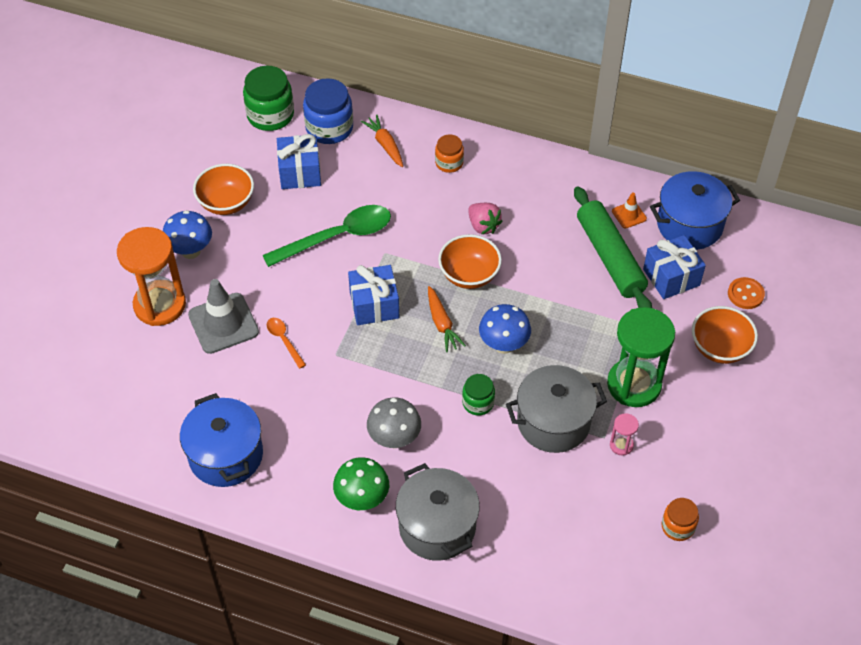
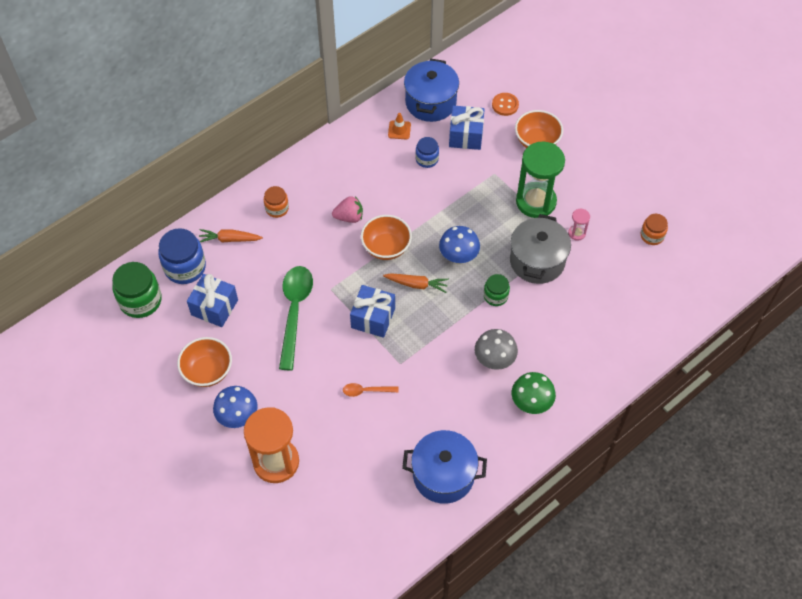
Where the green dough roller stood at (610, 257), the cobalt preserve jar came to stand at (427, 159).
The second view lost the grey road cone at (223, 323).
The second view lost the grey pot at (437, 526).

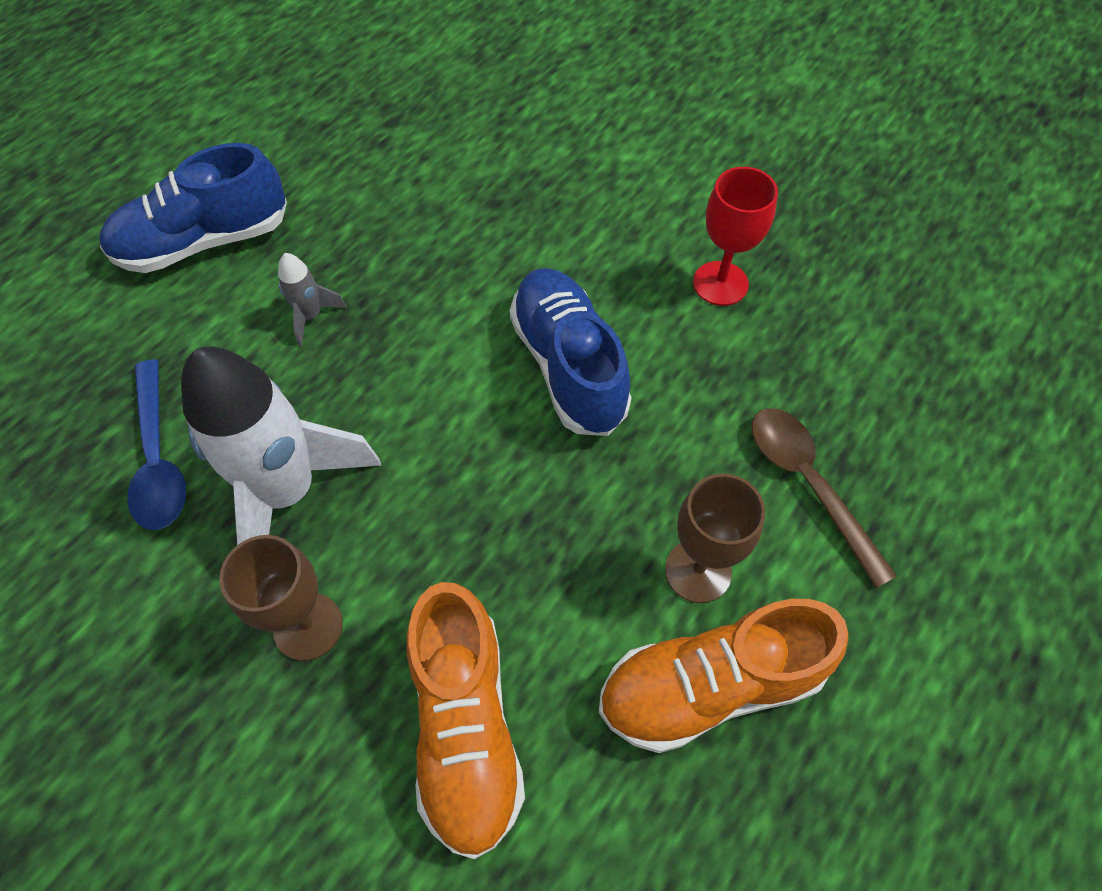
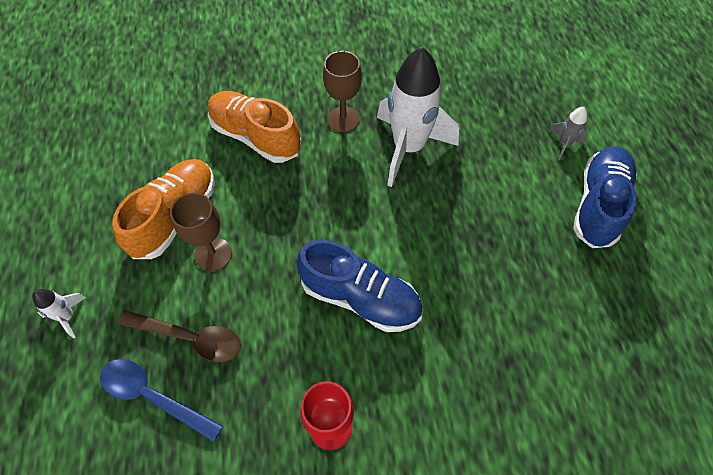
The second view gained the snow-white toy rocket at (67, 317).
The cobalt teaspoon ended up elsewhere, having gone from (158, 458) to (153, 396).
The grey toy rocket ended up elsewhere, having gone from (311, 316) to (564, 144).

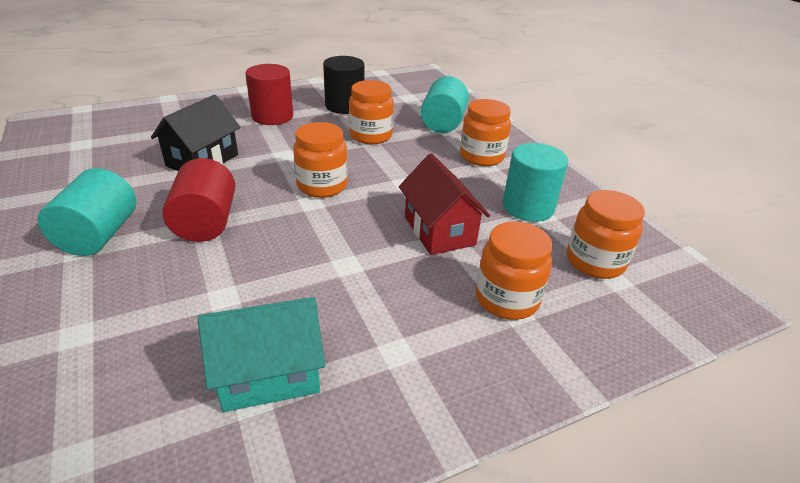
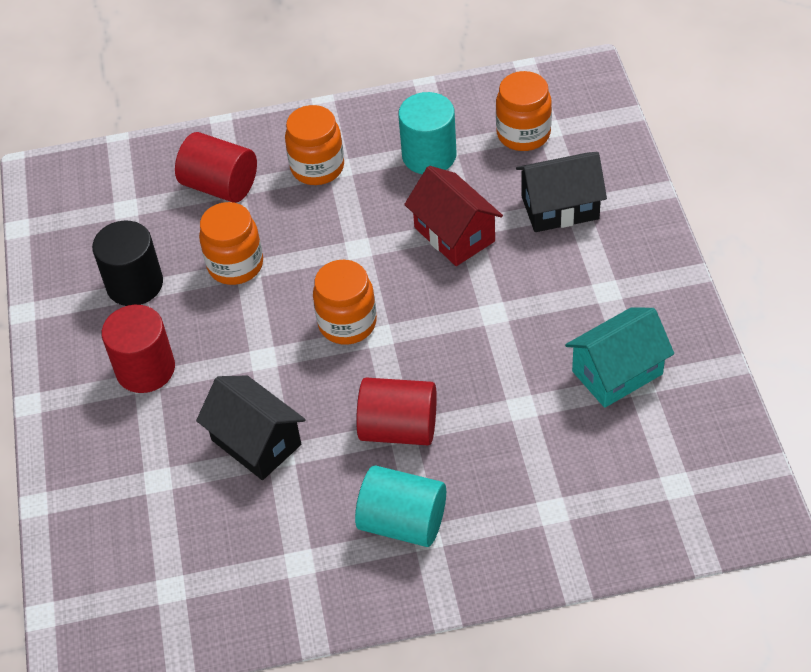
What was the teal cylinder shape at (443, 123) turned into the scarlet cylinder shape at (220, 186).
The scarlet house at (439, 230) ended up facing another way, 60 degrees clockwise from before.
Where the bright orange preserve jar stood at (507, 299), the jet-black house came to stand at (560, 208).
The teal house at (269, 374) ended up facing another way, 60 degrees clockwise from before.

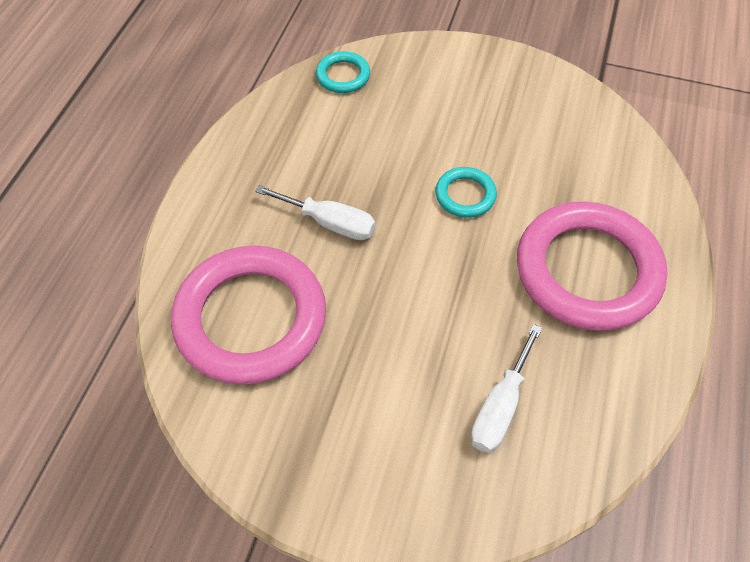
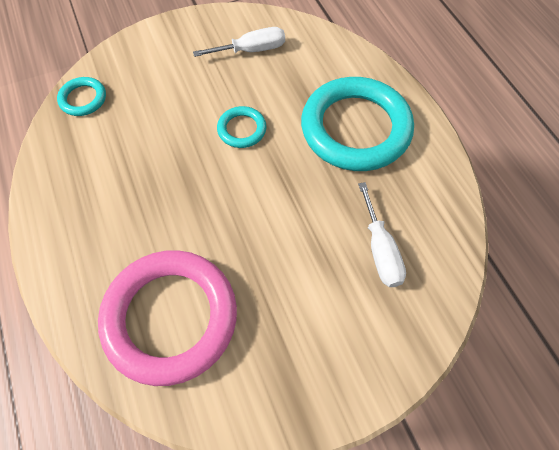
The snow-white hand screwdriver ended up elsewhere, having gone from (330, 223) to (251, 50).
What was the rosy torus at (587, 271) turned into the teal torus at (355, 128).

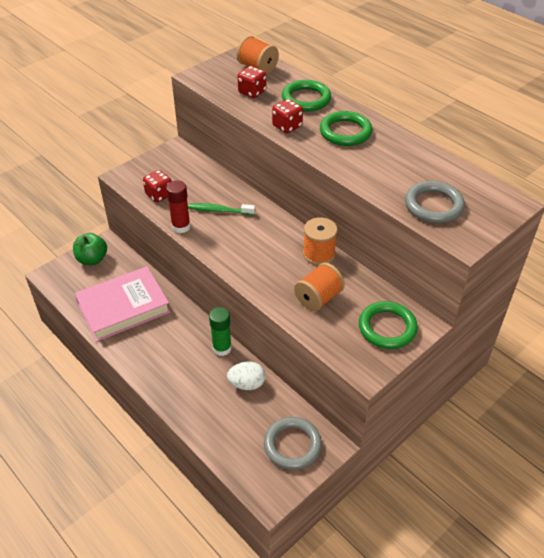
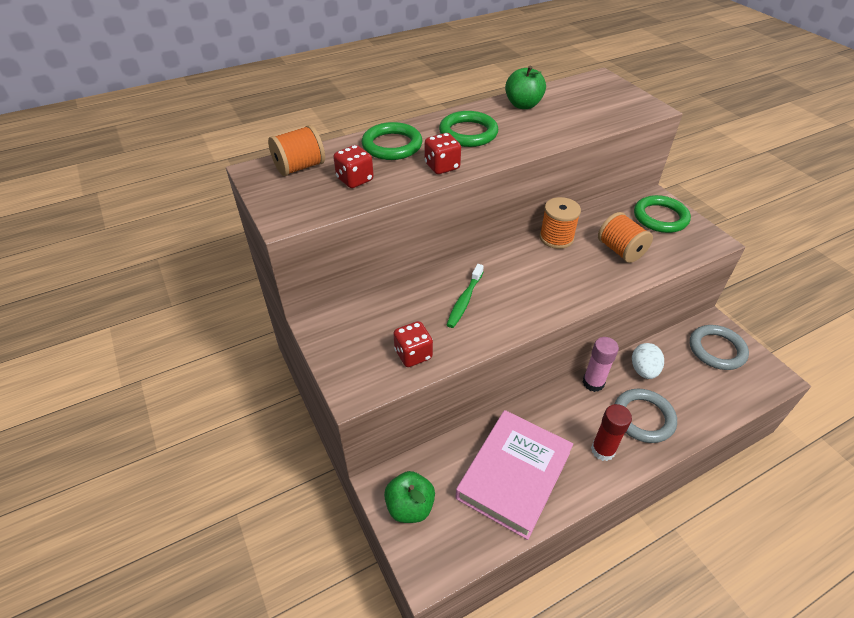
The rosy hardcover at (123, 307) ended up facing another way, 45 degrees clockwise from before.
The second view gained the green apple at (523, 105).
What was the green glue stick at (222, 348) turned into the rosy glue stick at (593, 383).
The scarlet glue stick ended up elsewhere, having gone from (181, 227) to (603, 450).
The grey torus ended up elsewhere, having gone from (433, 205) to (643, 418).

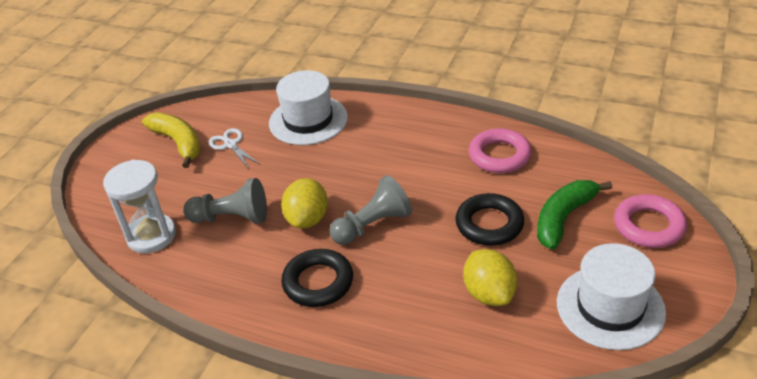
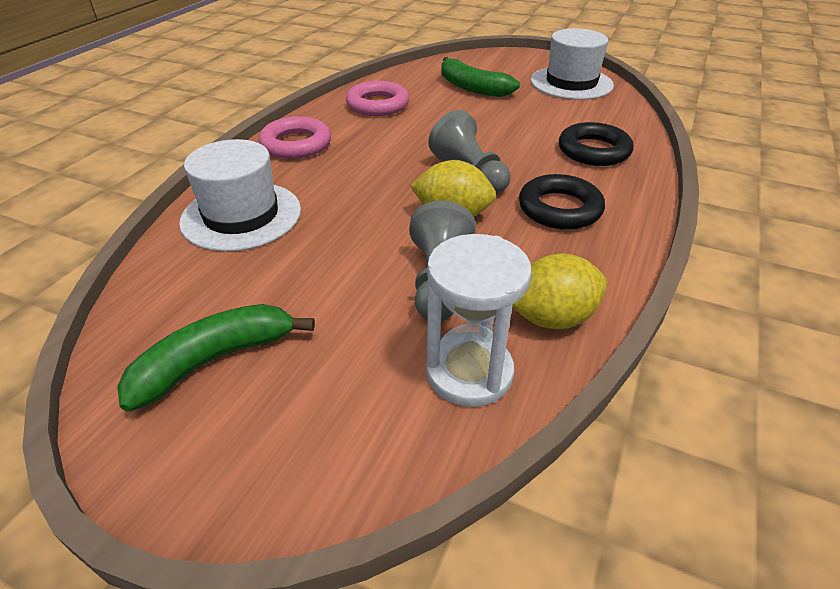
What was the golden banana fruit at (178, 143) turned into the green banana fruit at (214, 360).
The rosy torus ended up elsewhere, having gone from (648, 226) to (296, 144).
The golden citrus fruit ended up elsewhere, having gone from (489, 293) to (552, 318).
The jet-black torus ended up elsewhere, having gone from (489, 224) to (593, 151).
The second view lost the snow-white shears at (231, 145).

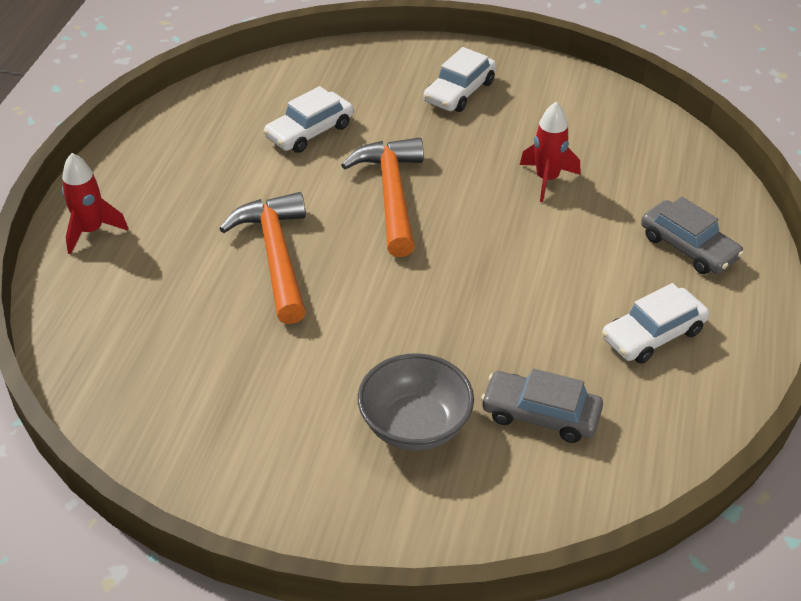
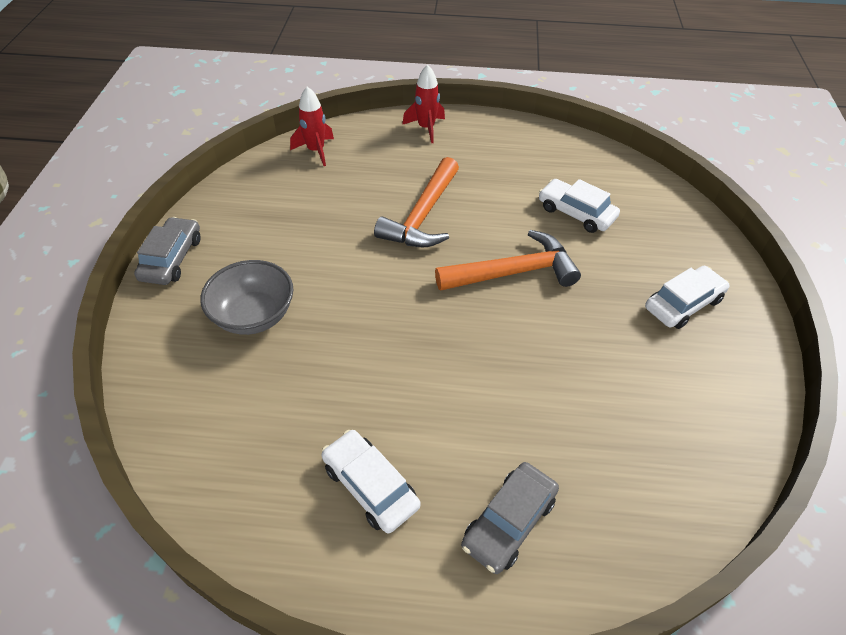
The grey car ended up elsewhere, having gone from (540, 414) to (172, 258).
The scarlet toy rocket ended up elsewhere, having gone from (547, 179) to (316, 151).
The bright orange hammer at (276, 255) ended up facing another way, 135 degrees clockwise from before.
The snow-white car at (459, 91) ended up facing another way, 120 degrees clockwise from before.

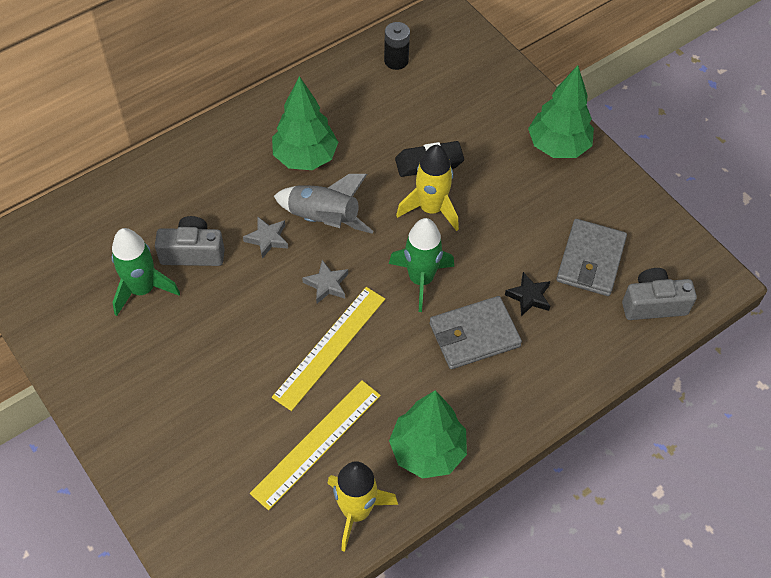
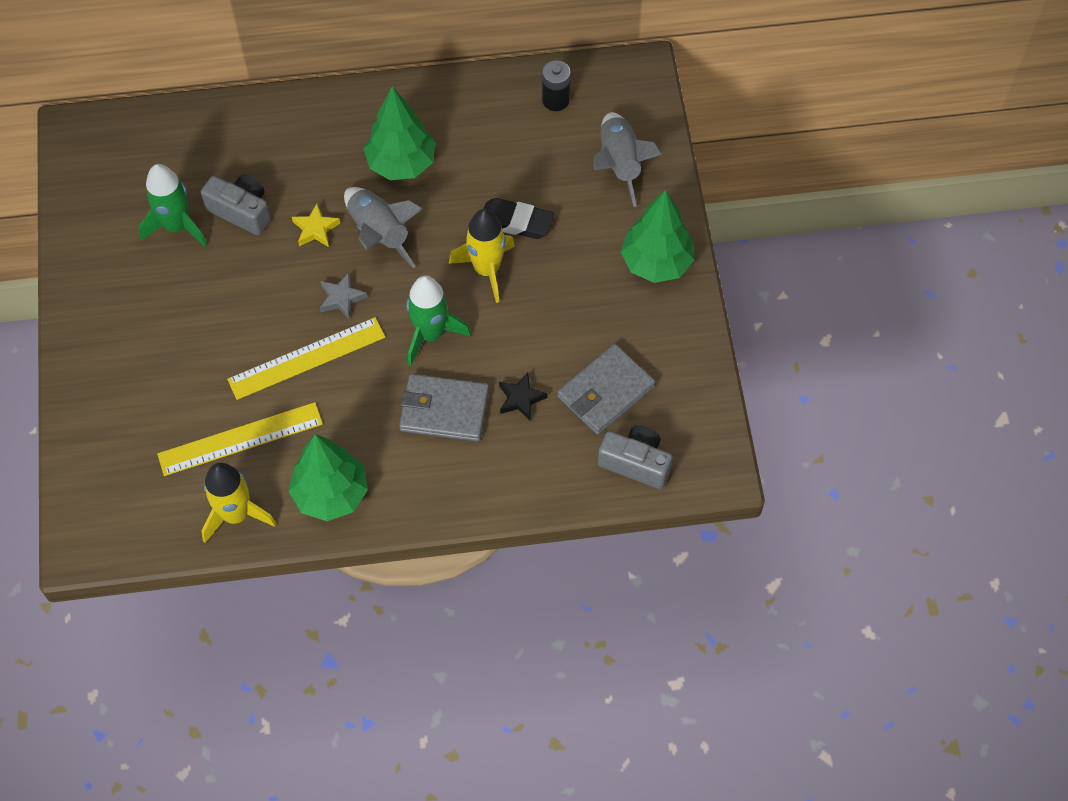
What was the grey five-pointed star at (267, 239) turned into the golden five-pointed star at (315, 229).
The second view gained the grey toy rocket at (619, 164).

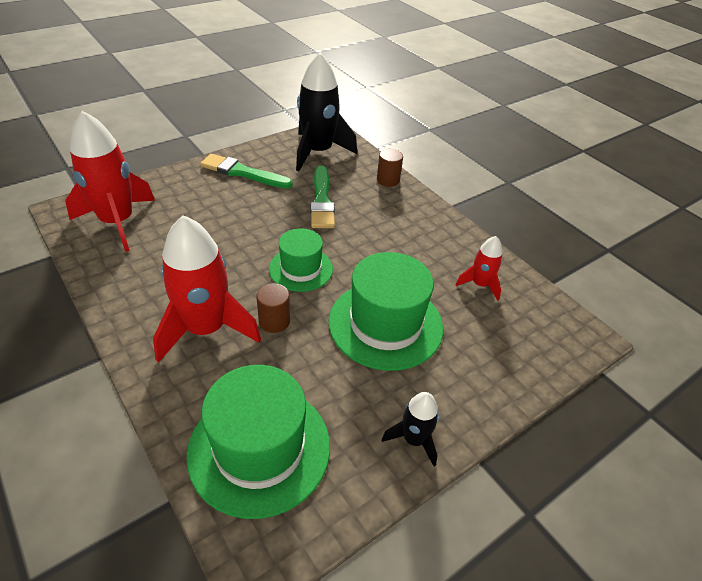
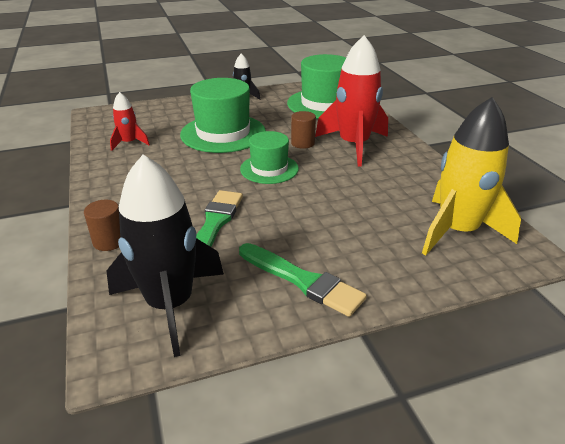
What was the scarlet toy rocket at (117, 222) turned into the golden toy rocket at (457, 231).

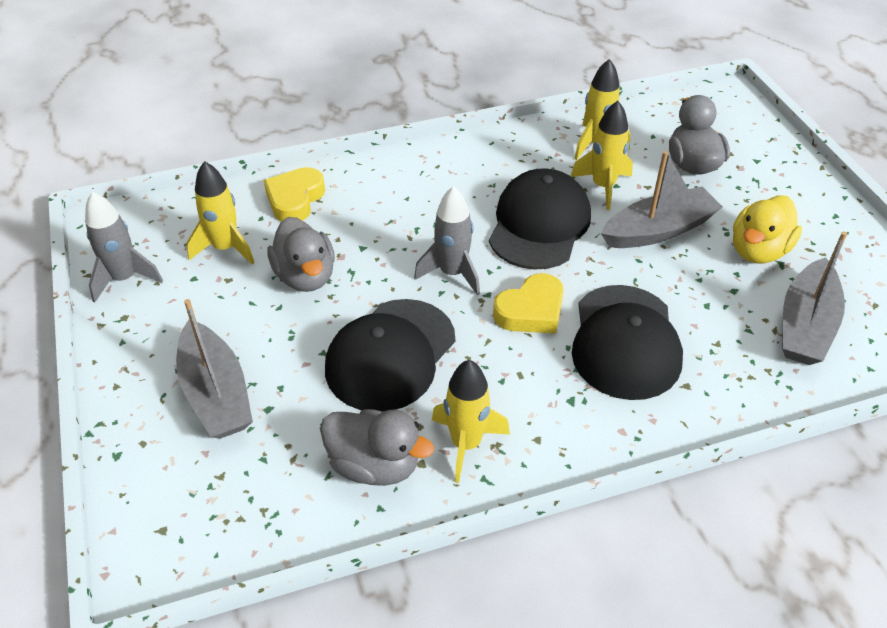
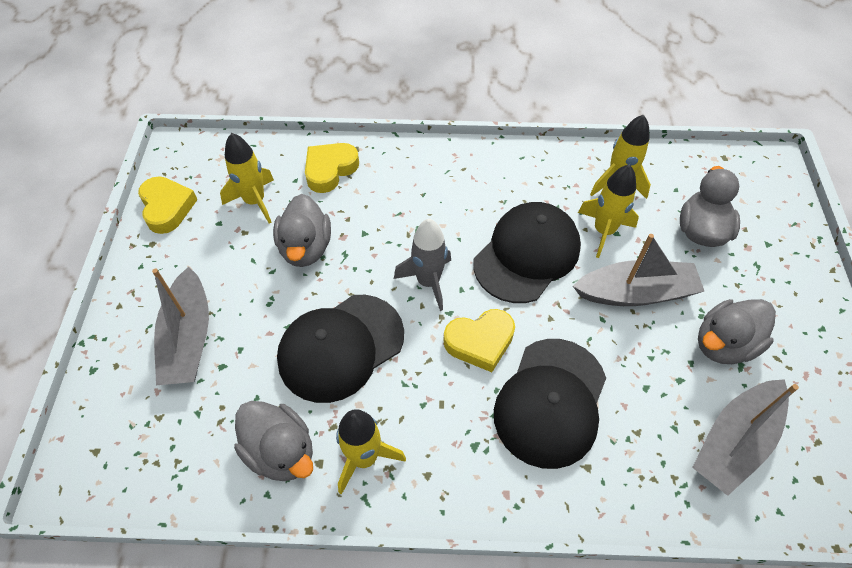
Where the grey toy rocket stood at (124, 279), the golden heart came to stand at (167, 208).
What was the golden duck at (758, 251) turned into the grey duck at (724, 344).

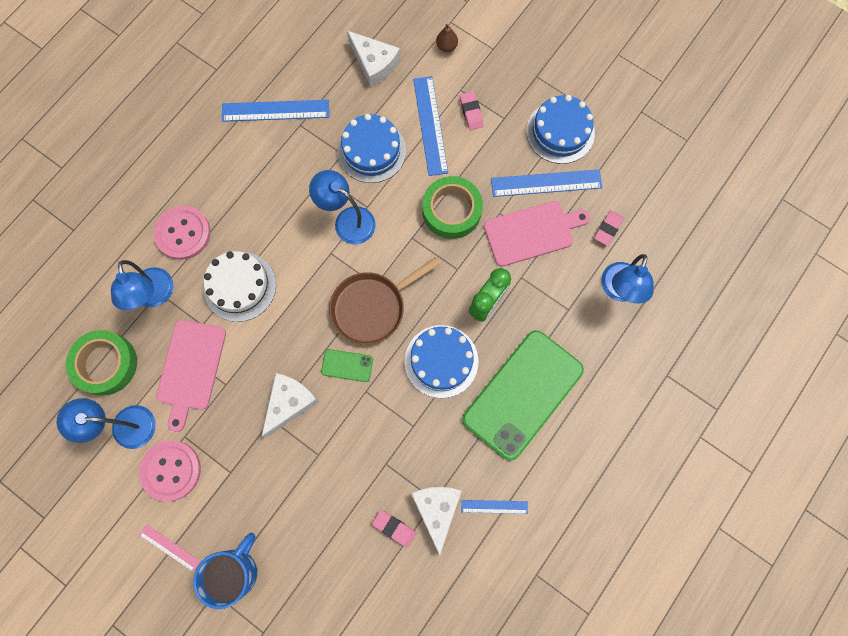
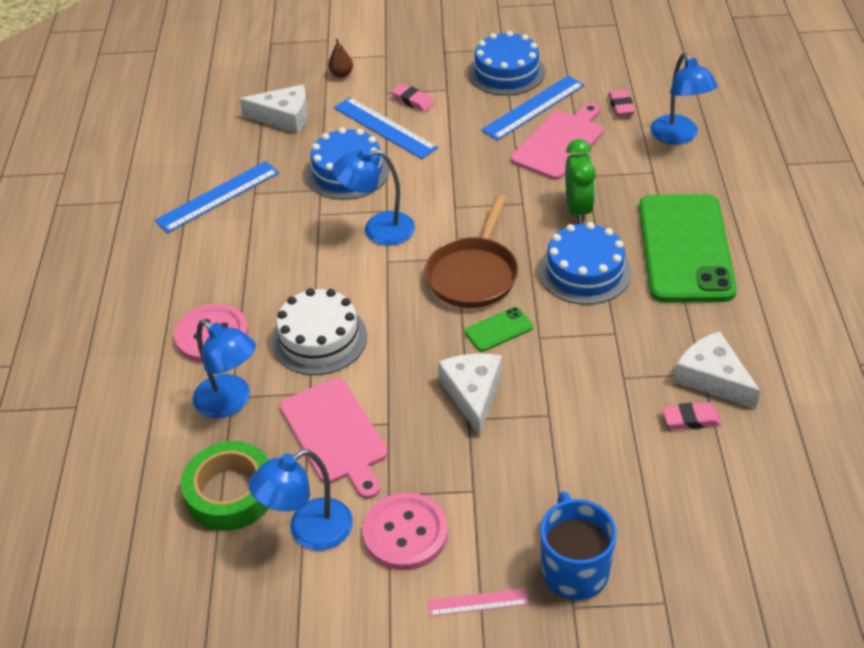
The second view lost the green roll of tape at (451, 210).
The second view lost the cobalt ruler at (494, 506).

